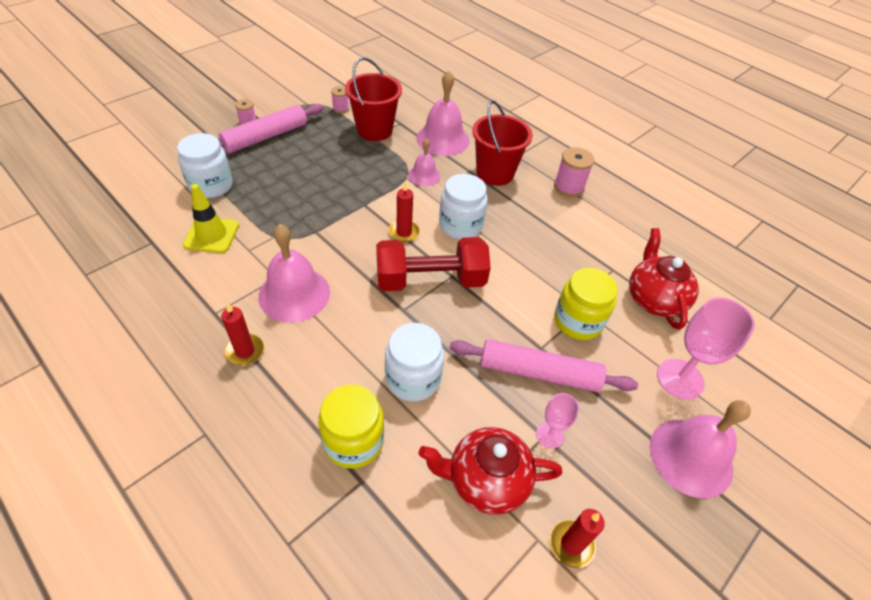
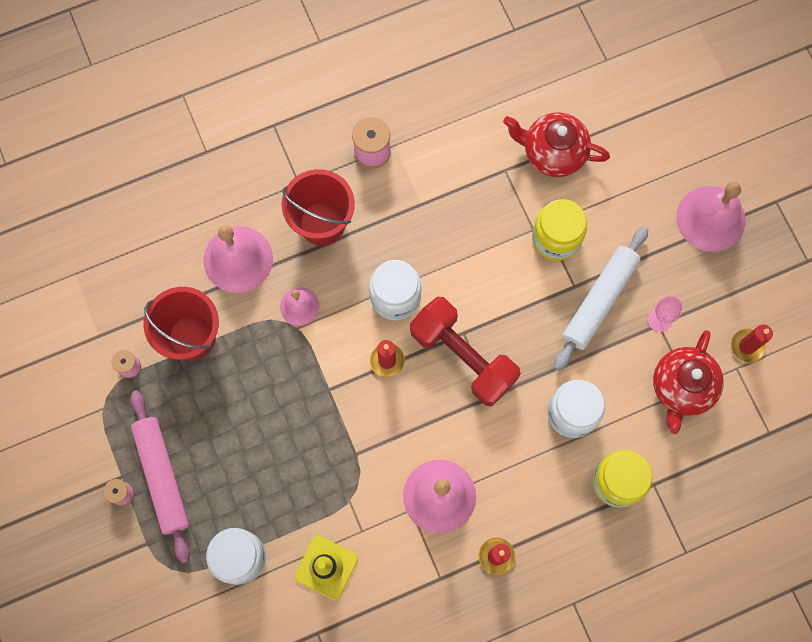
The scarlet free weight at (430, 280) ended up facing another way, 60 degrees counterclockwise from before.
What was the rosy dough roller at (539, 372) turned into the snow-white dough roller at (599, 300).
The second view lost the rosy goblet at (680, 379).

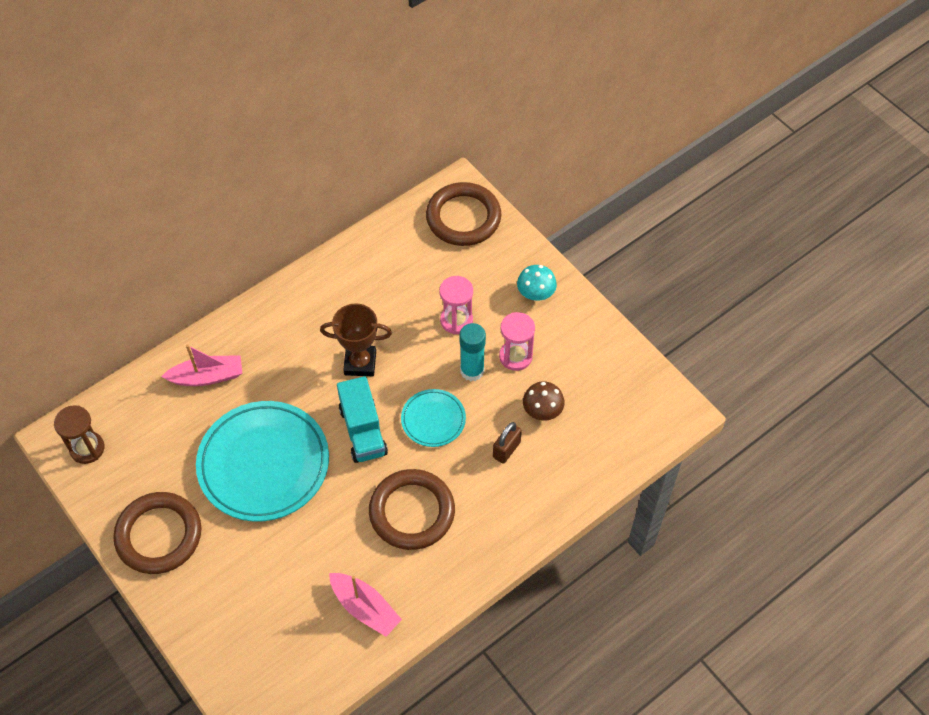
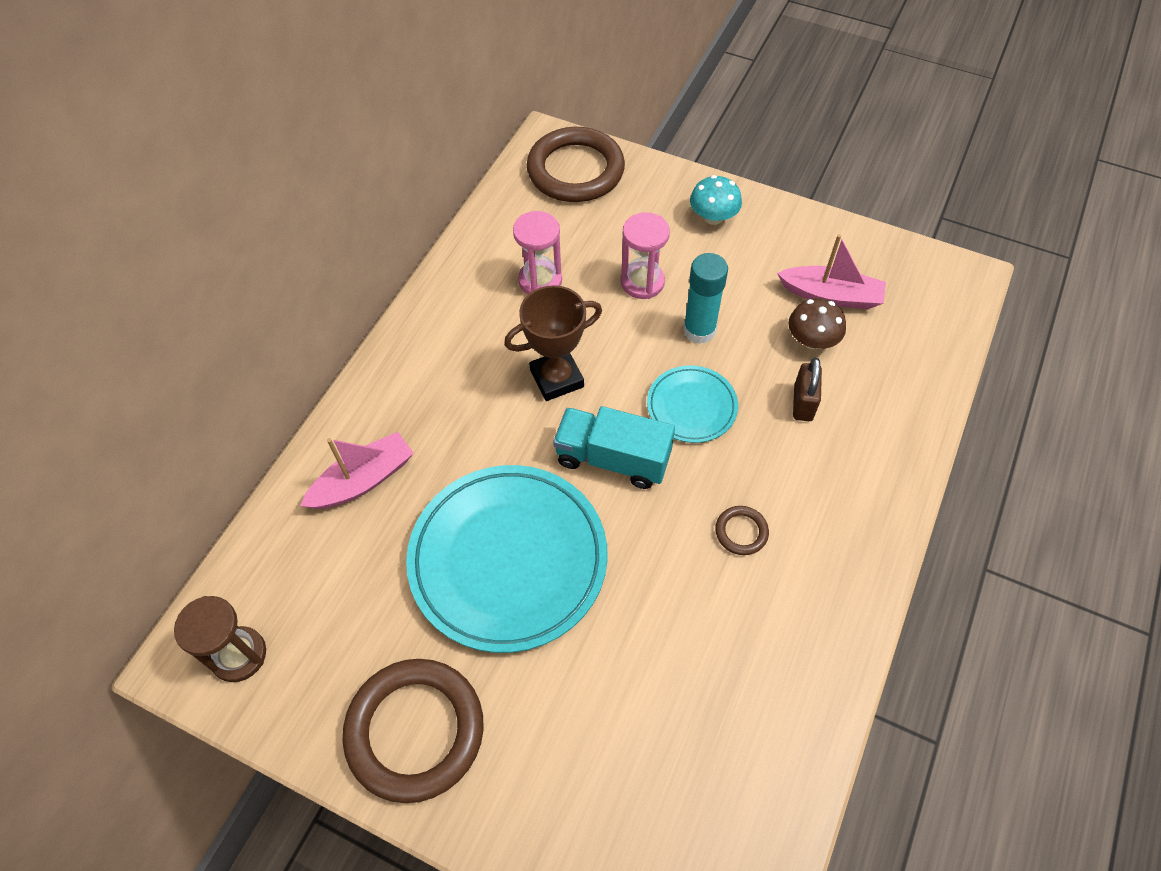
The rosy sand timer ended up elsewhere, having gone from (515, 356) to (540, 280).
The teal truck at (363, 431) ended up facing another way, 150 degrees clockwise from before.
The size of the russet torus at (412, 512) changed by a factor of 0.43.
The rosy toy boat ended up elsewhere, having gone from (365, 608) to (831, 295).

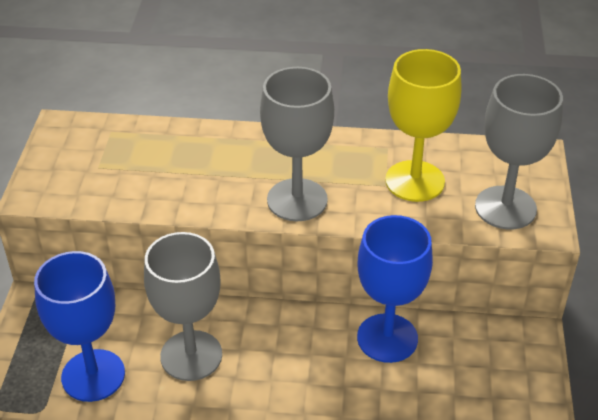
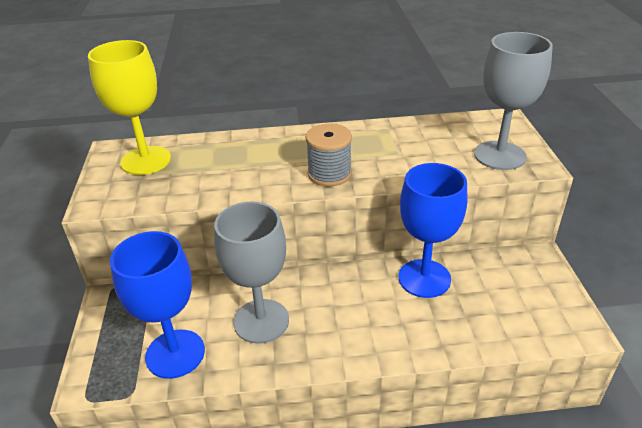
The golden goblet ended up elsewhere, having gone from (414, 181) to (146, 160).
Where the grey goblet stood at (297, 200), the grey reel of thread came to stand at (329, 174).

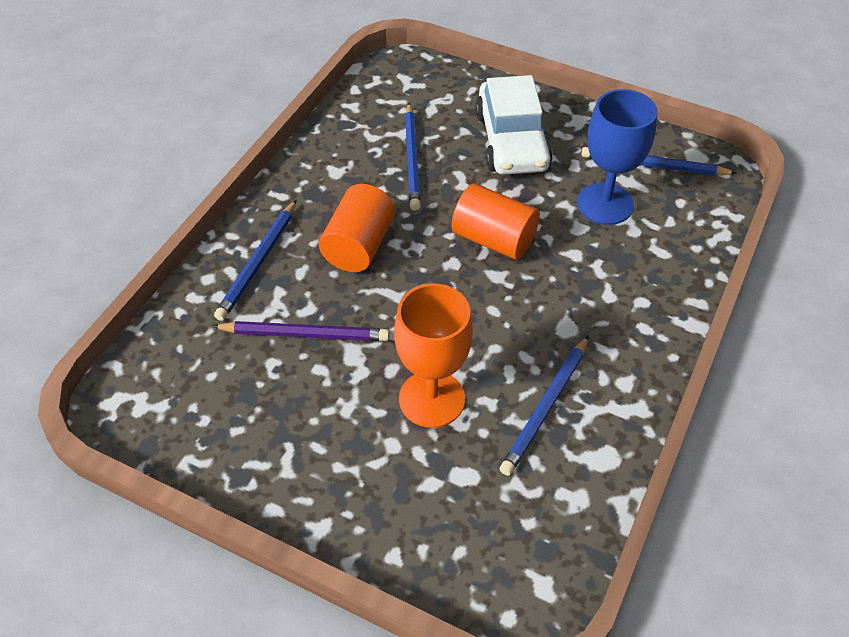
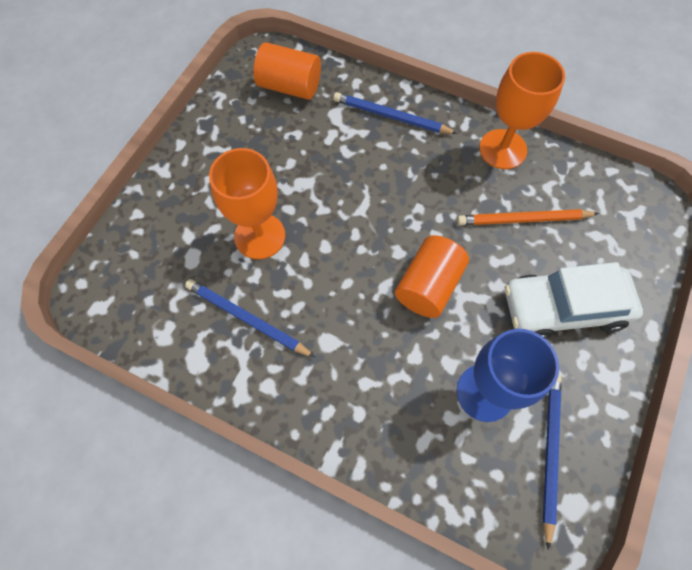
The bright orange cylinder shape ended up elsewhere, having gone from (359, 246) to (289, 86).
What was the cobalt lead pencil at (412, 159) turned into the bright orange lead pencil at (523, 220).
The second view gained the bright orange goblet at (502, 149).
The second view lost the royal purple lead pencil at (305, 334).

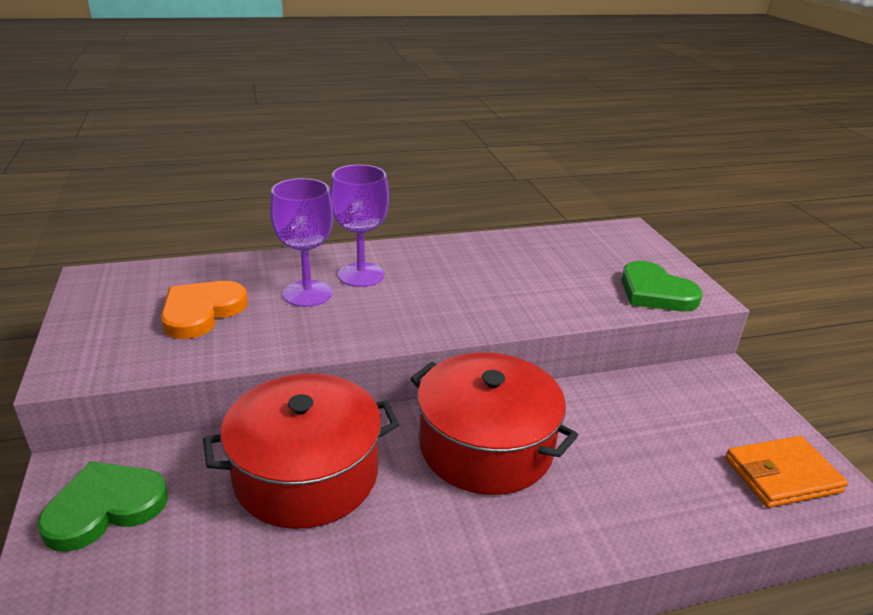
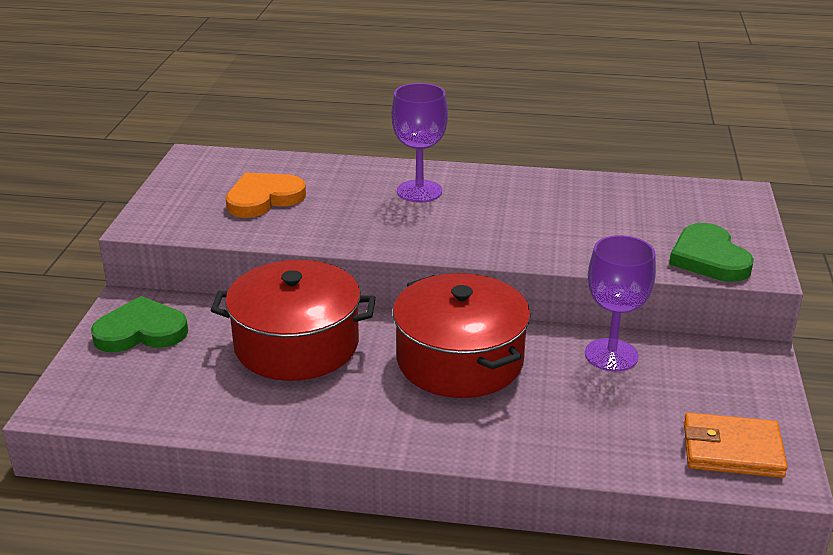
The royal purple goblet ended up elsewhere, having gone from (307, 293) to (611, 355).

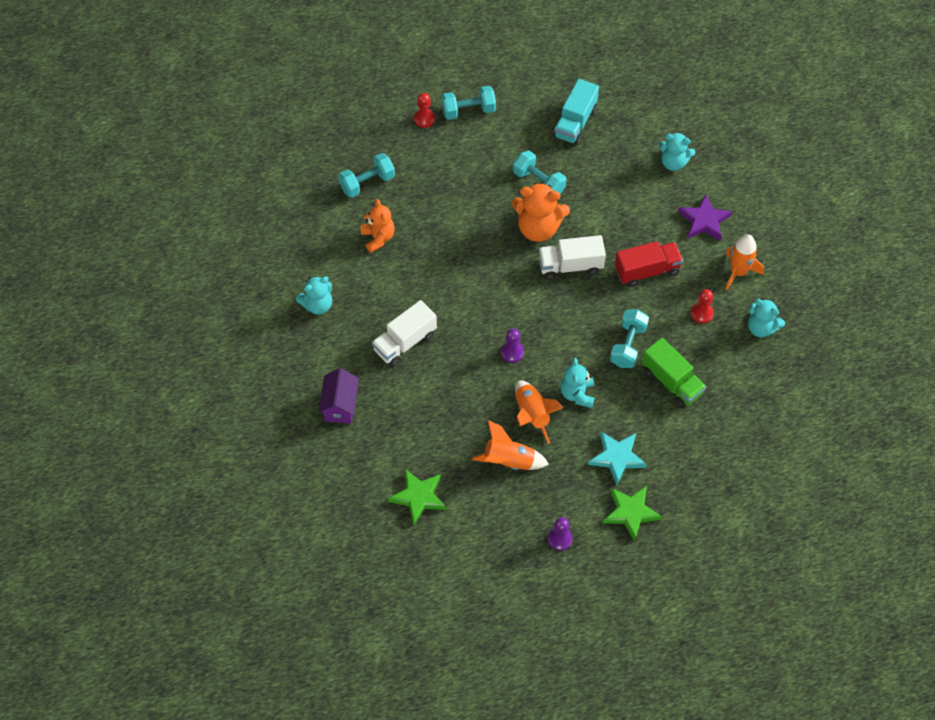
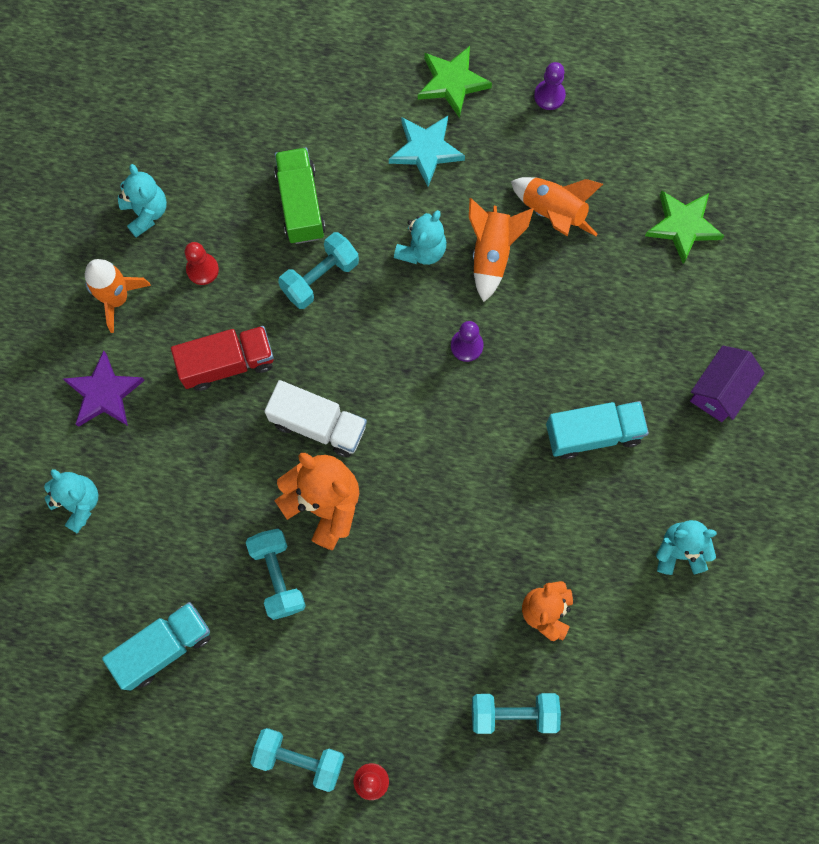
The scarlet truck at (647, 271) ended up facing another way, 150 degrees clockwise from before.
What was the snow-white truck at (405, 342) turned into the teal truck at (593, 434).

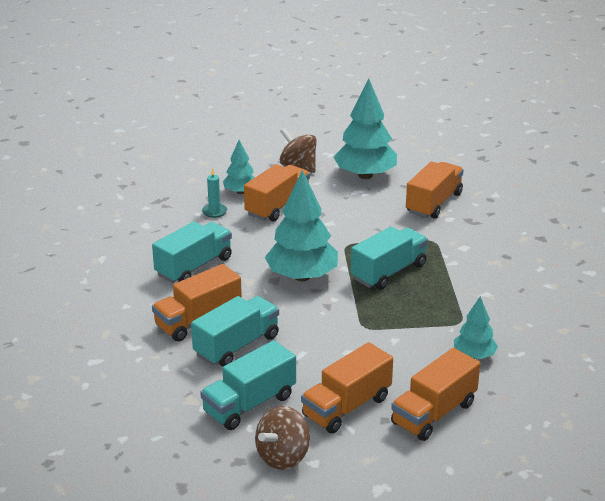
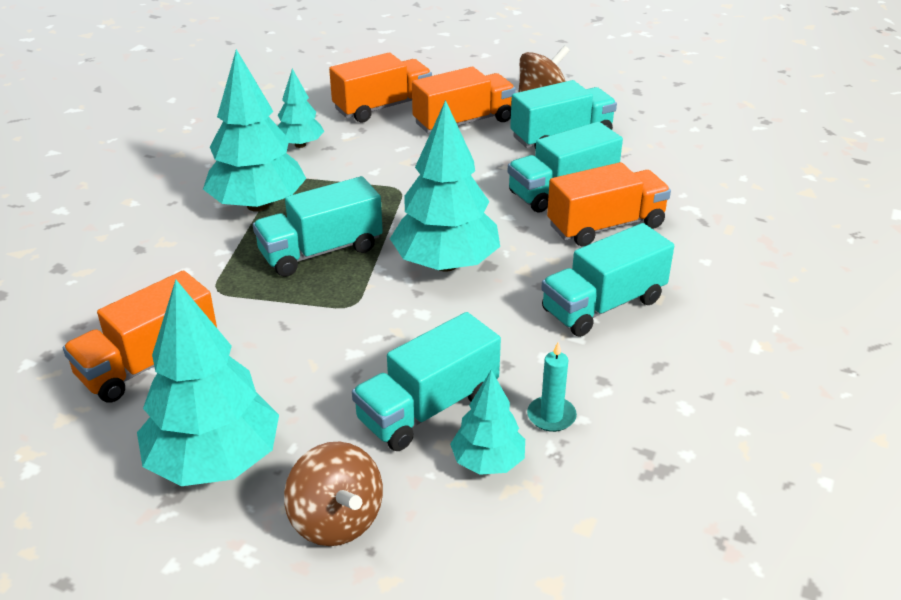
The second view gained the teal fir tree at (258, 205).
What was the bright orange truck at (278, 206) turned into the teal truck at (428, 408).

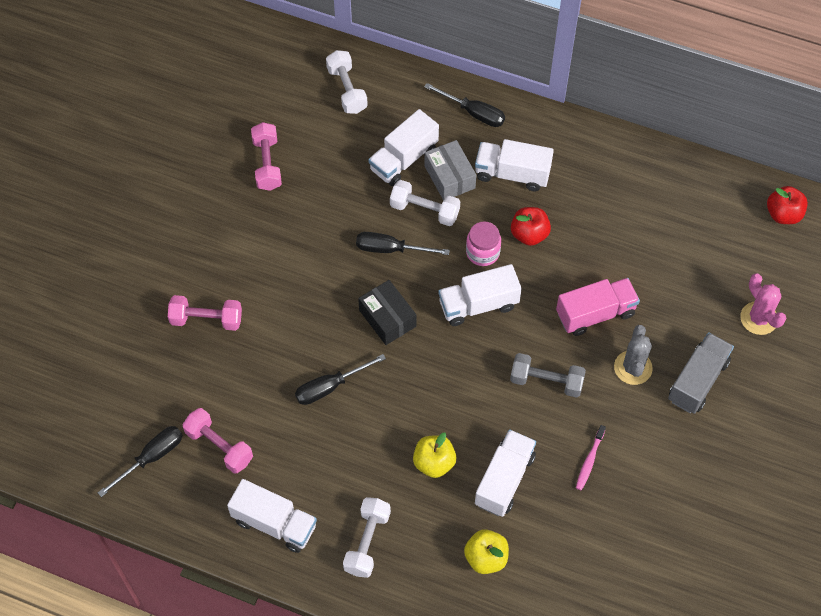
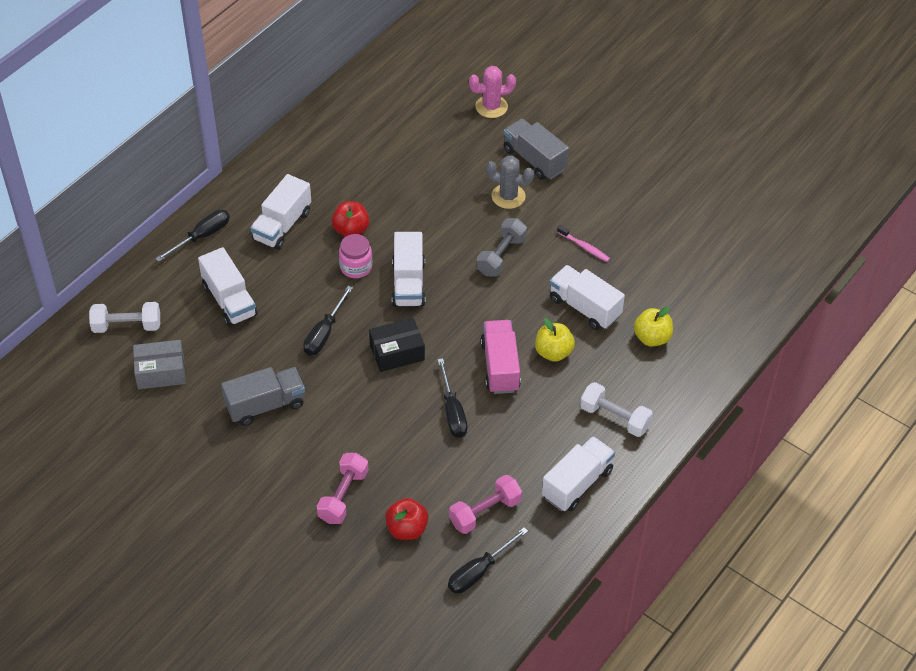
The grey parcel ended up elsewhere, having gone from (449, 177) to (161, 372).
The second view gained the grey truck at (265, 405).
The scarlet apple ended up elsewhere, having gone from (783, 214) to (407, 529).
The jet-black hand screwdriver at (151, 458) ended up facing another way, 105 degrees counterclockwise from before.
The rosy truck ended up elsewhere, having gone from (595, 314) to (500, 366).
The second view lost the rosy free weight at (267, 164).
The second view lost the snow-white free weight at (424, 210).

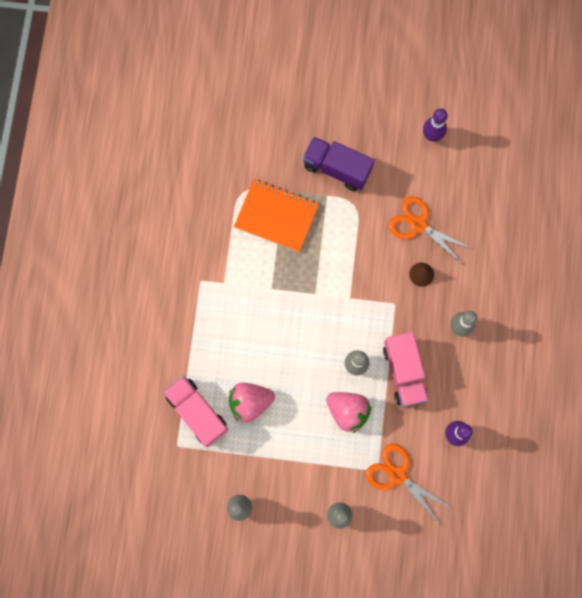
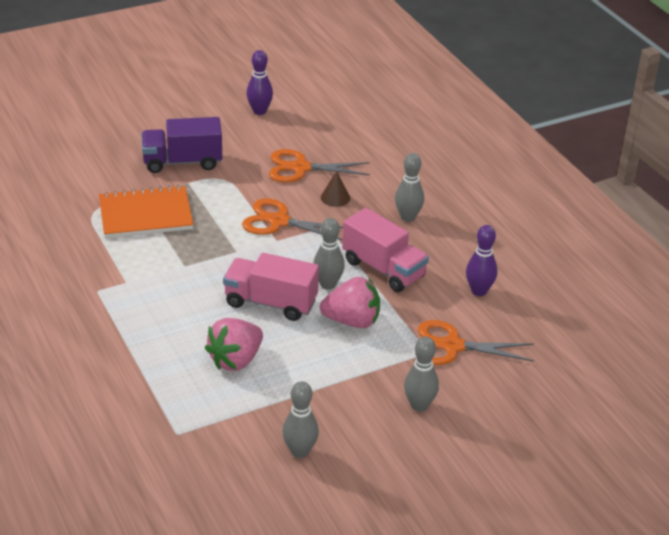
The rosy truck ended up elsewhere, having gone from (197, 412) to (270, 302).
The second view gained the bright orange shears at (279, 221).

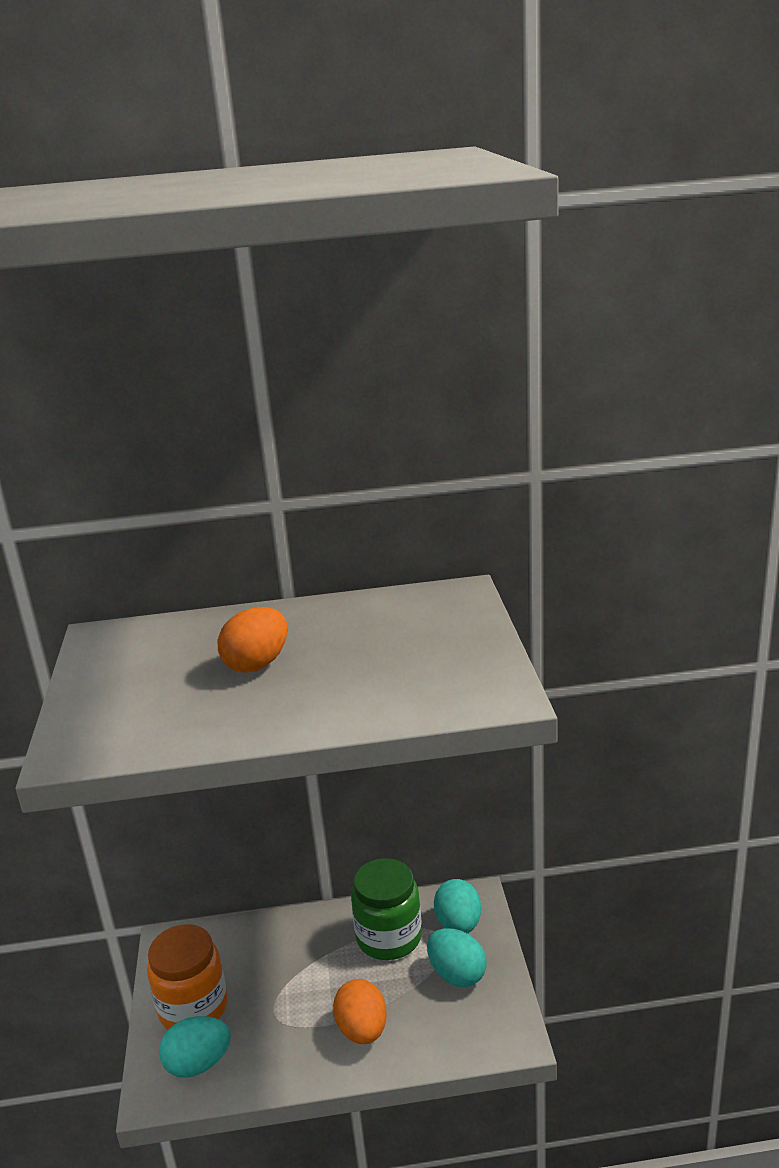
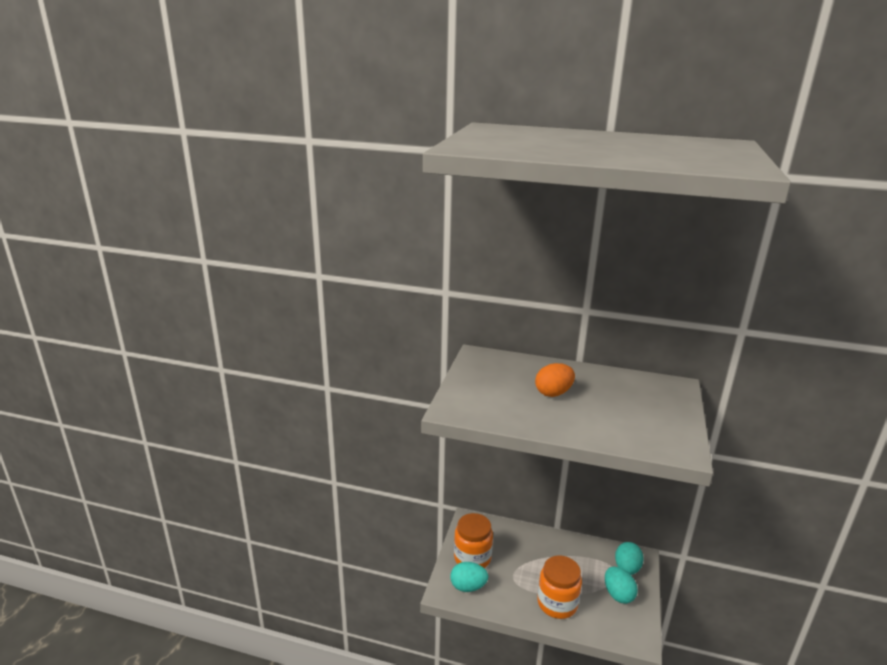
Where the bright orange egg stood at (362, 1030), the bright orange preserve jar came to stand at (557, 603).
The second view lost the green preserve jar at (389, 937).

